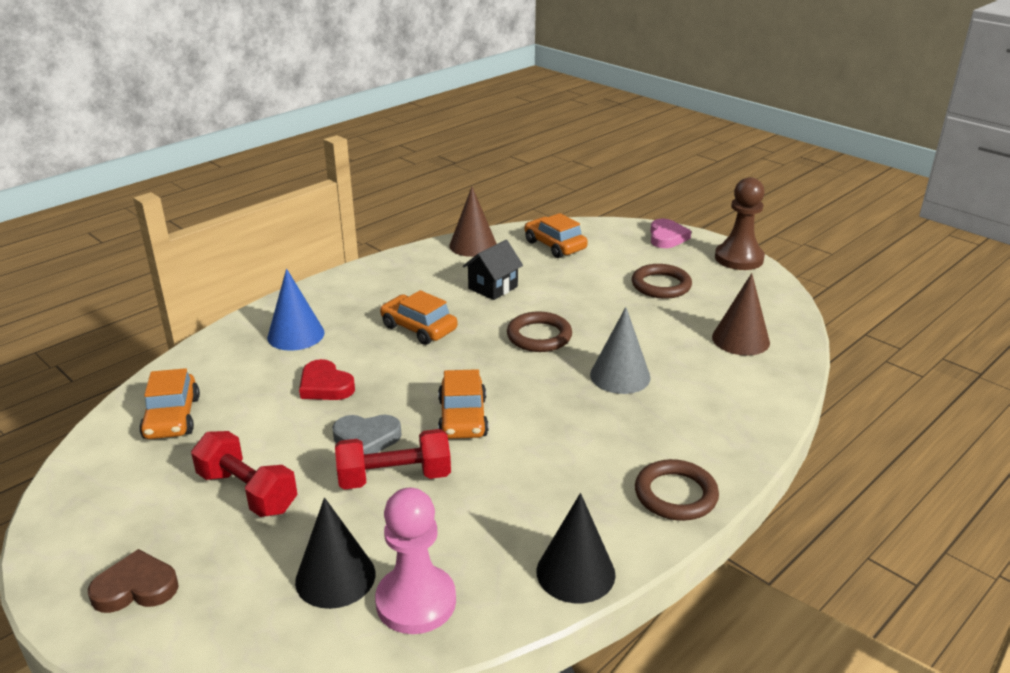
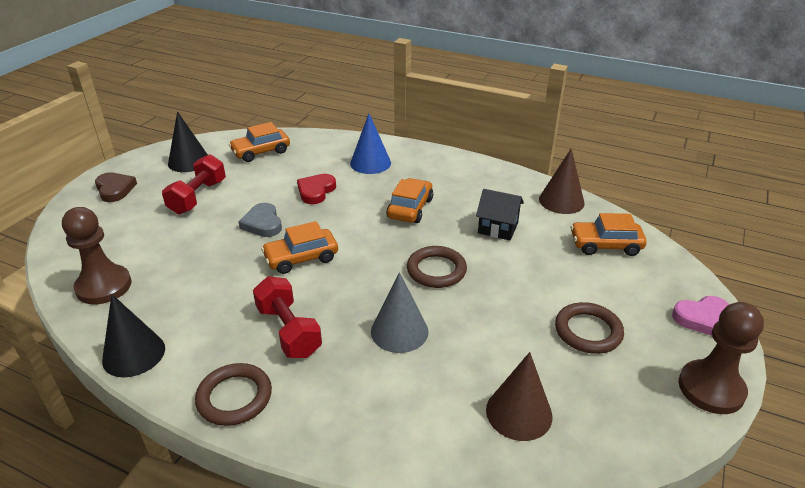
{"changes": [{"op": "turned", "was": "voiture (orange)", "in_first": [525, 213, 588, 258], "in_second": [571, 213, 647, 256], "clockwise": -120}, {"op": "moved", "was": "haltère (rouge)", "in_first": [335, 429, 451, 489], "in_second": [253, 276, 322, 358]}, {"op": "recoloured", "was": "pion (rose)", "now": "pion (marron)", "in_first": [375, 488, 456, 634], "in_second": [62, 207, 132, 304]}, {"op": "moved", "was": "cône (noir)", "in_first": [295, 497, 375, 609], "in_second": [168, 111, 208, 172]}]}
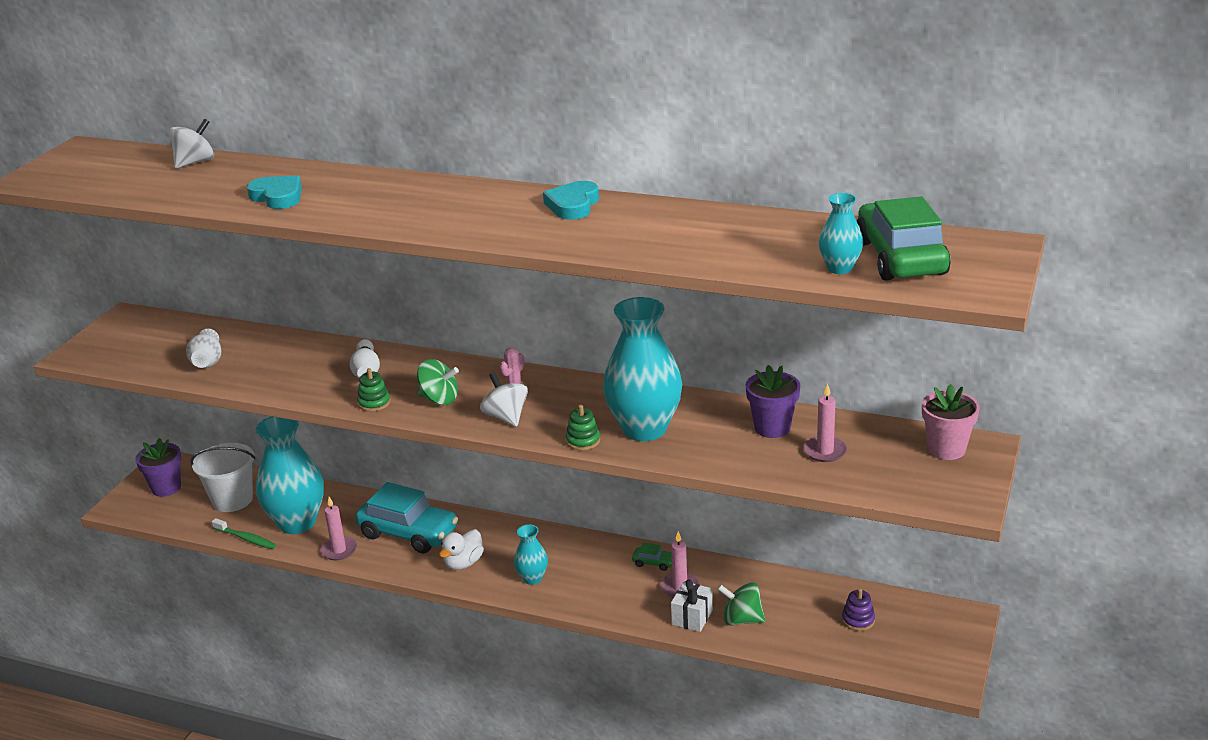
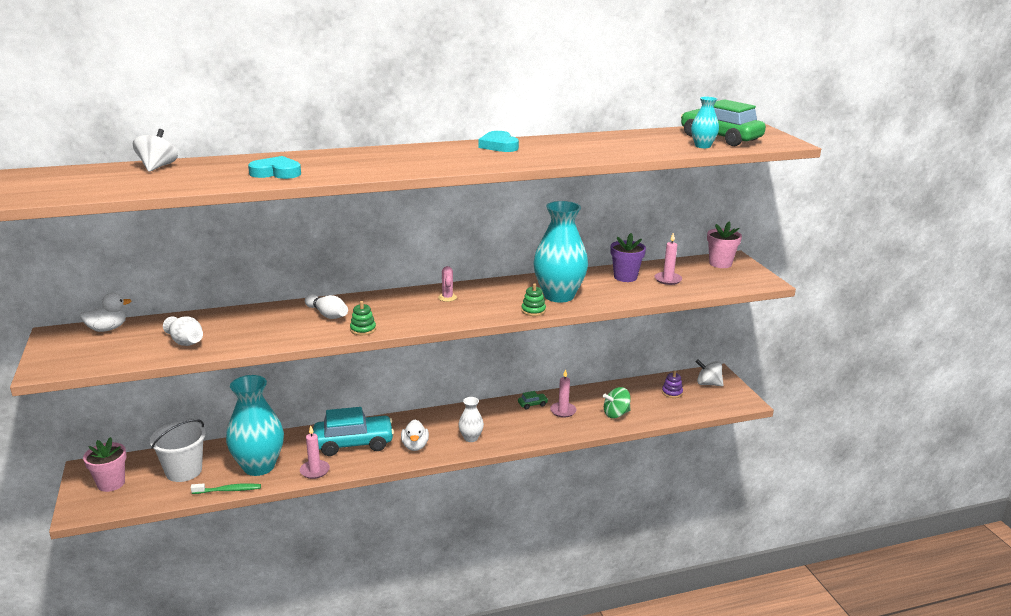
{"changes": [{"op": "removed", "was": "toupie (vert)", "in_first": [417, 359, 459, 405]}, {"op": "moved", "was": "toupie (blanc)", "in_first": [480, 372, 528, 427], "in_second": [696, 359, 723, 386]}, {"op": "recoloured", "was": "pot de fleurs (violet)", "now": "pot de fleurs (rose)", "in_first": [136, 438, 181, 497], "in_second": [83, 437, 127, 492]}, {"op": "recoloured", "was": "vase (turquoise)", "now": "vase (blanc)", "in_first": [514, 524, 548, 585], "in_second": [459, 397, 484, 442]}, {"op": "removed", "was": "cadeau (blanc)", "in_first": [671, 579, 713, 632]}, {"op": "added", "now": "canard (blanc)", "in_second": [80, 293, 132, 332]}]}
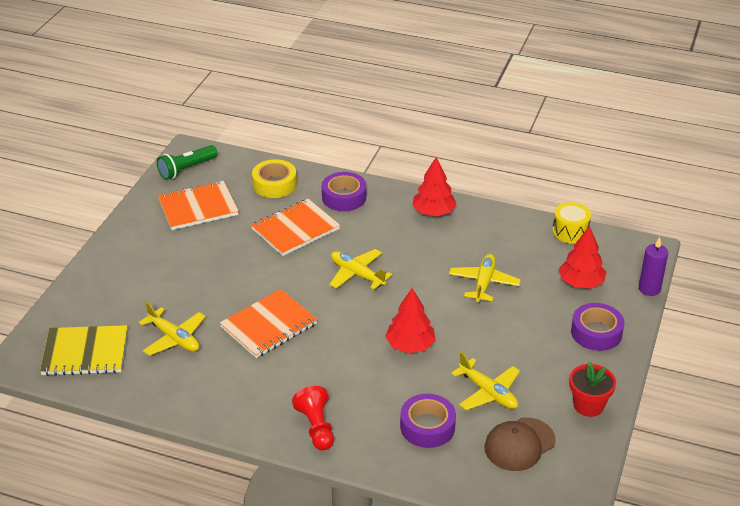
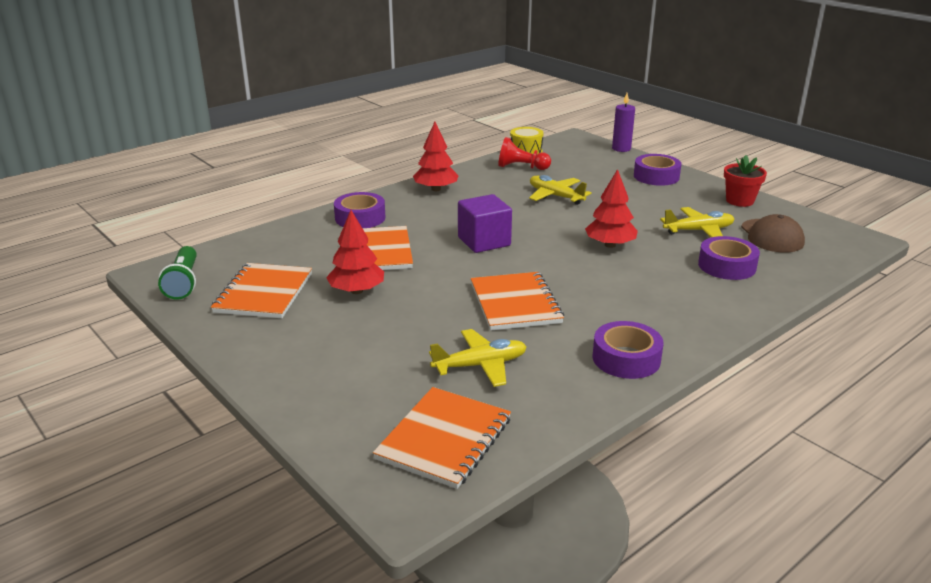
{"changes": [{"op": "removed", "was": "ruban adhésif (jaune)", "in_first": [252, 159, 297, 198]}, {"op": "moved", "was": "arbre (rouge)", "in_first": [559, 226, 606, 289], "in_second": [326, 210, 384, 294]}, {"op": "replaced", "was": "avion (jaune)", "now": "cube (violet)", "in_first": [329, 249, 392, 290], "in_second": [458, 194, 512, 253]}, {"op": "recoloured", "was": "carnet (jaune)", "now": "carnet (orange)", "in_first": [40, 325, 128, 376], "in_second": [373, 387, 511, 489]}, {"op": "moved", "was": "pion (rouge)", "in_first": [292, 386, 334, 450], "in_second": [498, 137, 551, 170]}, {"op": "added", "now": "ruban adhésif (violet)", "in_second": [593, 321, 664, 379]}]}
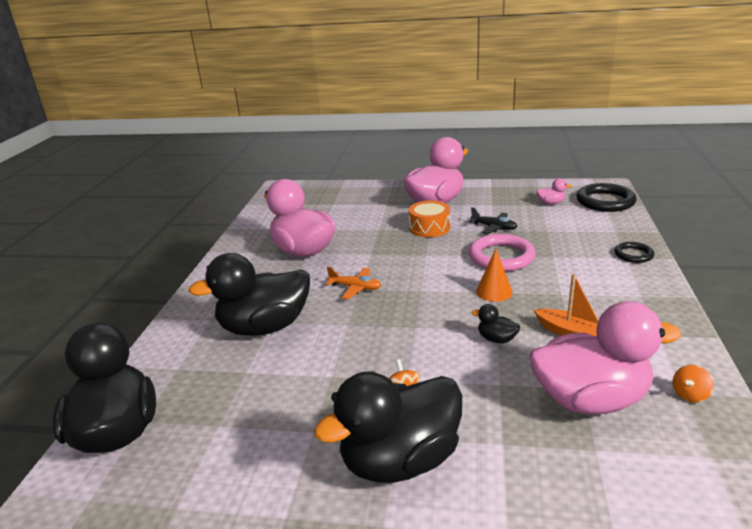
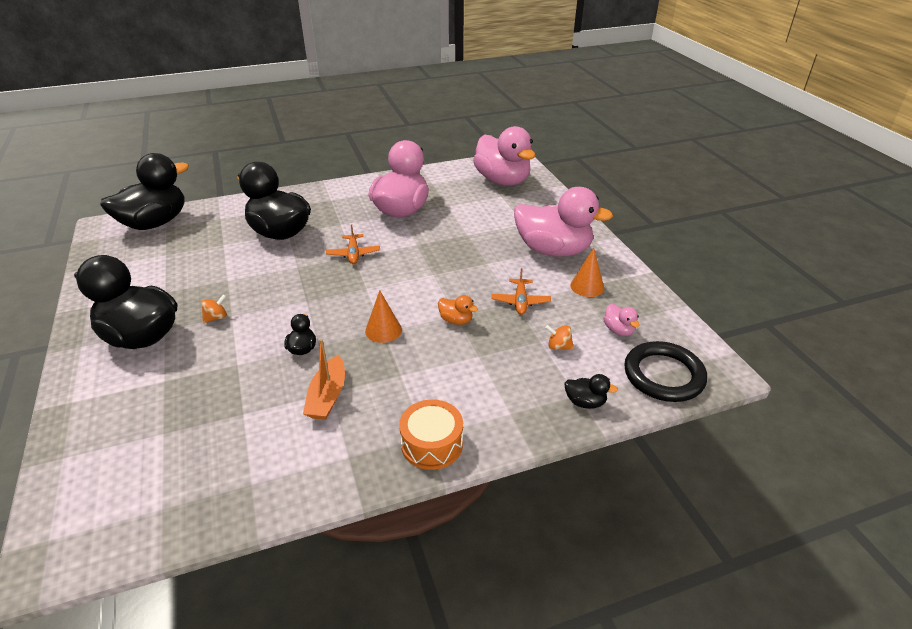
{"changes": [{"op": "moved", "was": "tambour (orange)", "in_first": [409, 201, 450, 237], "in_second": [399, 399, 463, 470]}, {"op": "recoloured", "was": "avion (noir)", "now": "avion (orange)", "in_first": [469, 207, 518, 234], "in_second": [491, 268, 551, 315]}, {"op": "replaced", "was": "anneau (rose)", "now": "canard (orange)", "in_first": [469, 234, 536, 271], "in_second": [438, 295, 478, 325]}, {"op": "removed", "was": "anneau (noir)", "in_first": [614, 242, 654, 263]}, {"op": "moved", "was": "canard (rose)", "in_first": [529, 301, 682, 414], "in_second": [473, 126, 535, 186]}, {"op": "moved", "was": "toupie (orange)", "in_first": [673, 365, 714, 403], "in_second": [545, 325, 574, 350]}, {"op": "added", "now": "cône (orange)", "in_second": [570, 248, 604, 297]}, {"op": "added", "now": "canard (noir)", "in_second": [564, 374, 618, 409]}]}
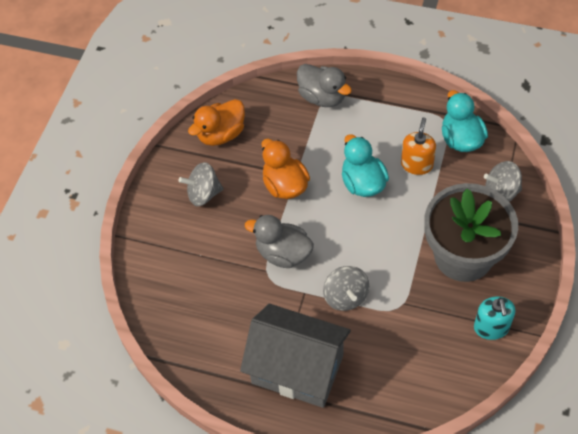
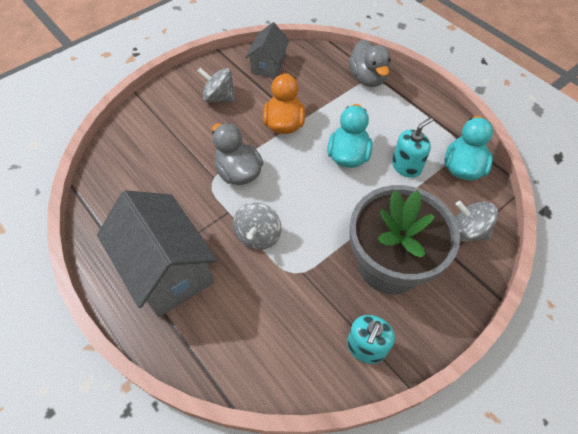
{"changes": [{"op": "replaced", "was": "canard (orange)", "now": "maison (gris)", "in_first": [188, 99, 245, 146], "in_second": [246, 22, 290, 79]}, {"op": "recoloured", "was": "distributeur de savon (orange)", "now": "distributeur de savon (turquoise)", "in_first": [401, 117, 436, 175], "in_second": [392, 117, 433, 178]}]}
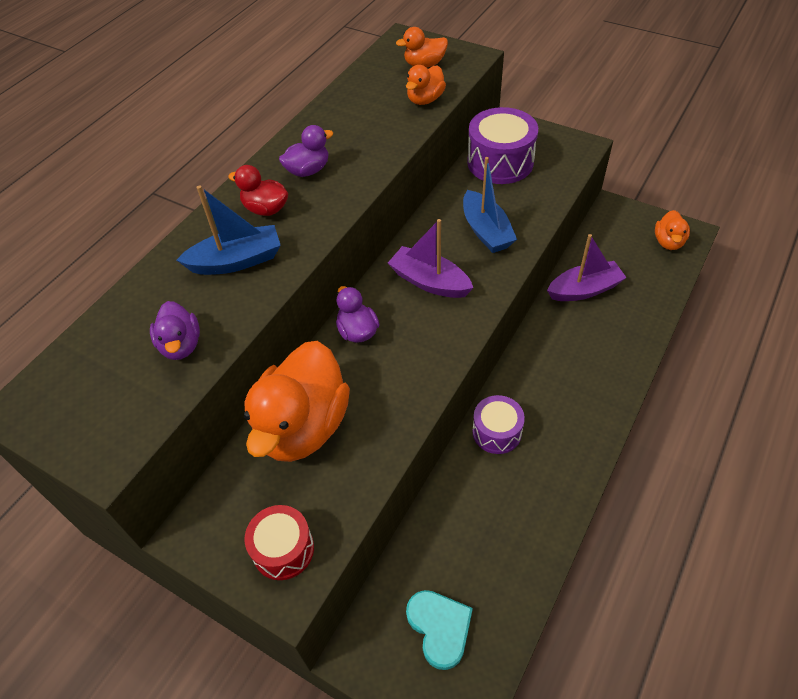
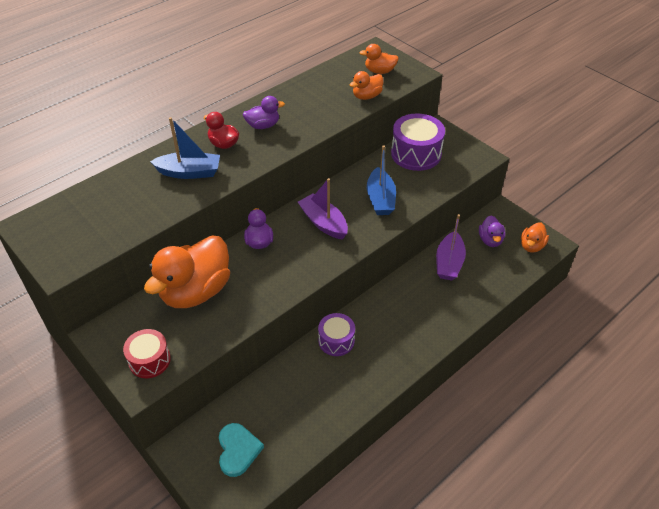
{"changes": [{"op": "turned", "was": "bateau (violet)", "in_first": [547, 234, 627, 301], "in_second": [436, 214, 466, 281], "clockwise": 105}, {"op": "moved", "was": "canard (violet)", "in_first": [150, 301, 200, 360], "in_second": [479, 215, 506, 247]}]}
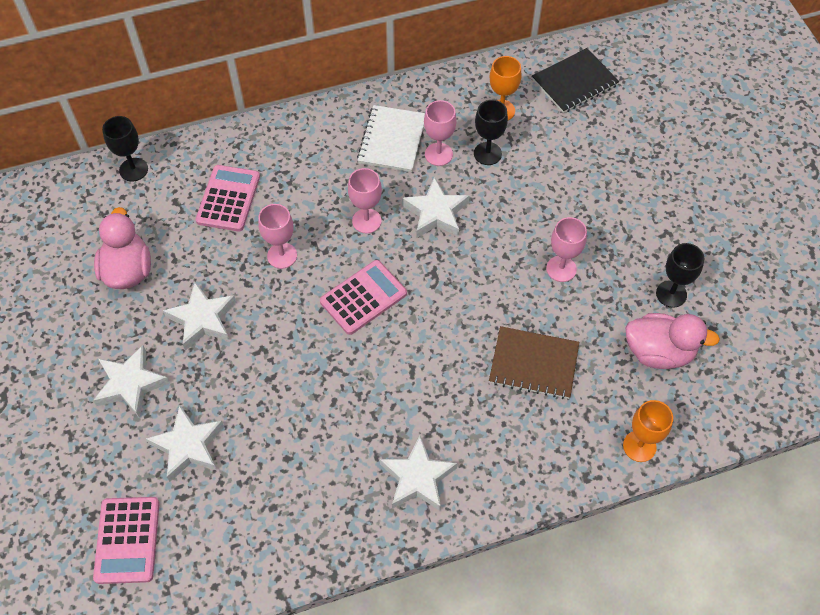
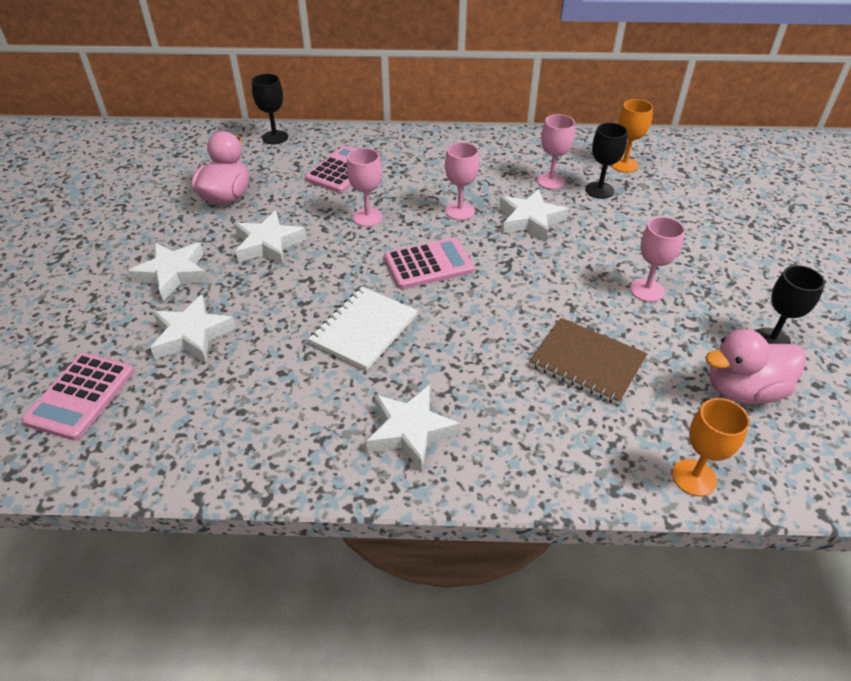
{"changes": [{"op": "removed", "was": "carnet (noir)", "in_first": [532, 48, 619, 113]}, {"op": "moved", "was": "carnet (blanc)", "in_first": [357, 105, 425, 172], "in_second": [308, 287, 418, 370]}, {"op": "turned", "was": "canard (rose)", "in_first": [625, 313, 720, 369], "in_second": [705, 329, 806, 404], "clockwise": 135}]}
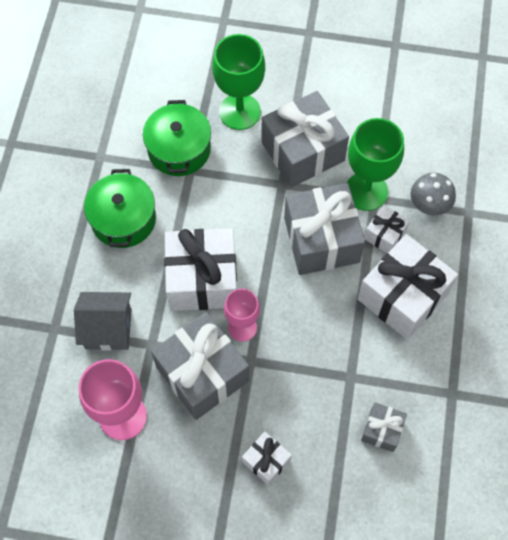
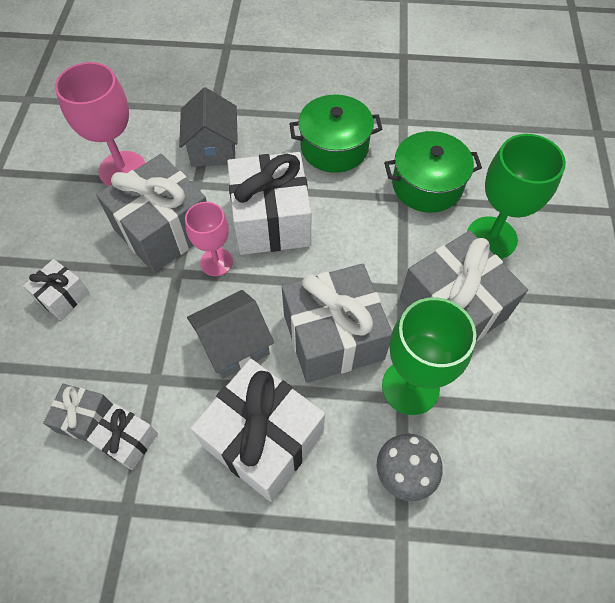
{"changes": [{"op": "moved", "was": "cadeau (blanc)", "in_first": [364, 205, 410, 253], "in_second": [87, 403, 158, 470]}, {"op": "added", "now": "maison (gris)", "in_second": [187, 290, 274, 379]}]}
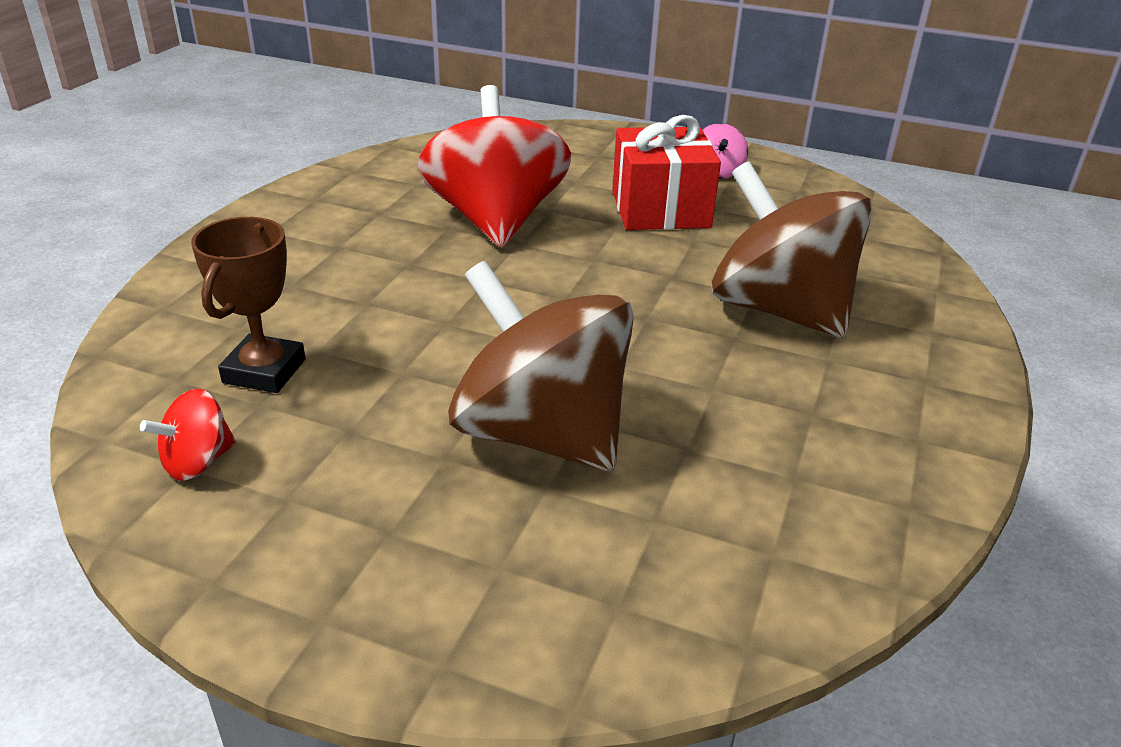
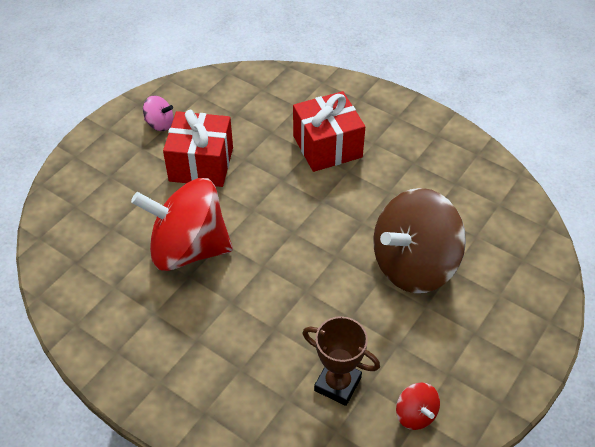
{"changes": [{"op": "replaced", "was": "toupie (marron)", "now": "cadeau (rouge)", "in_first": [712, 161, 873, 338], "in_second": [293, 91, 365, 172]}]}
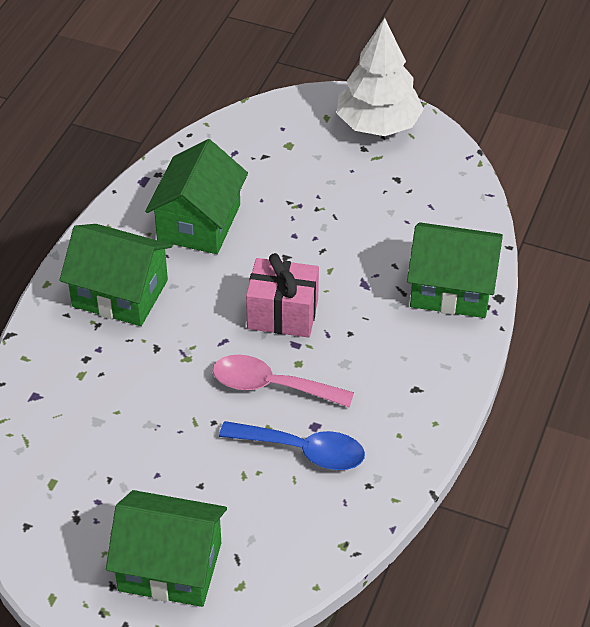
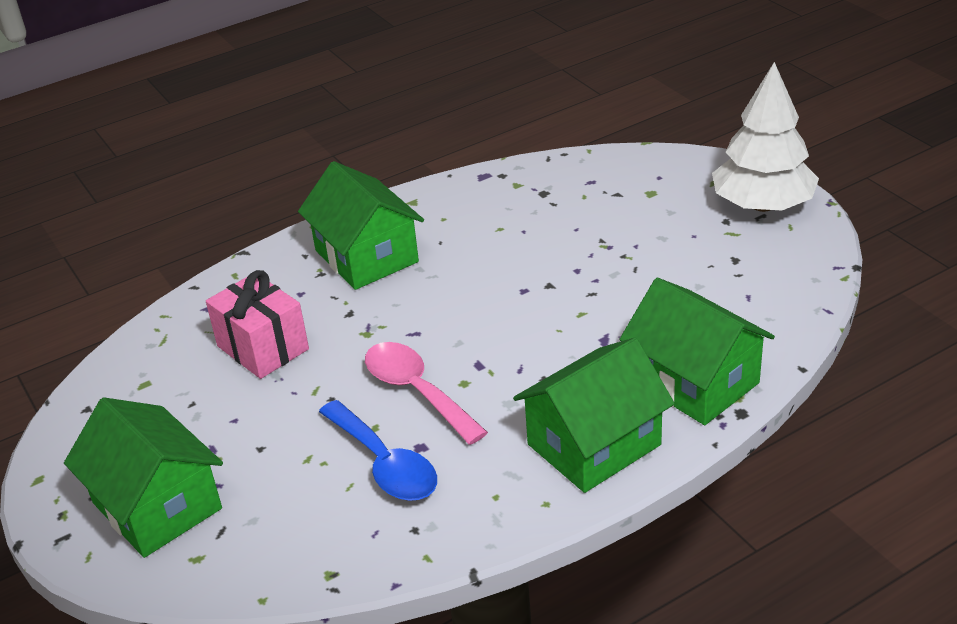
{"changes": [{"op": "moved", "was": "maison (vert)", "in_first": [145, 139, 248, 254], "in_second": [513, 338, 675, 493]}, {"op": "moved", "was": "cadeau (rose)", "in_first": [246, 253, 319, 337], "in_second": [206, 270, 309, 379]}]}
